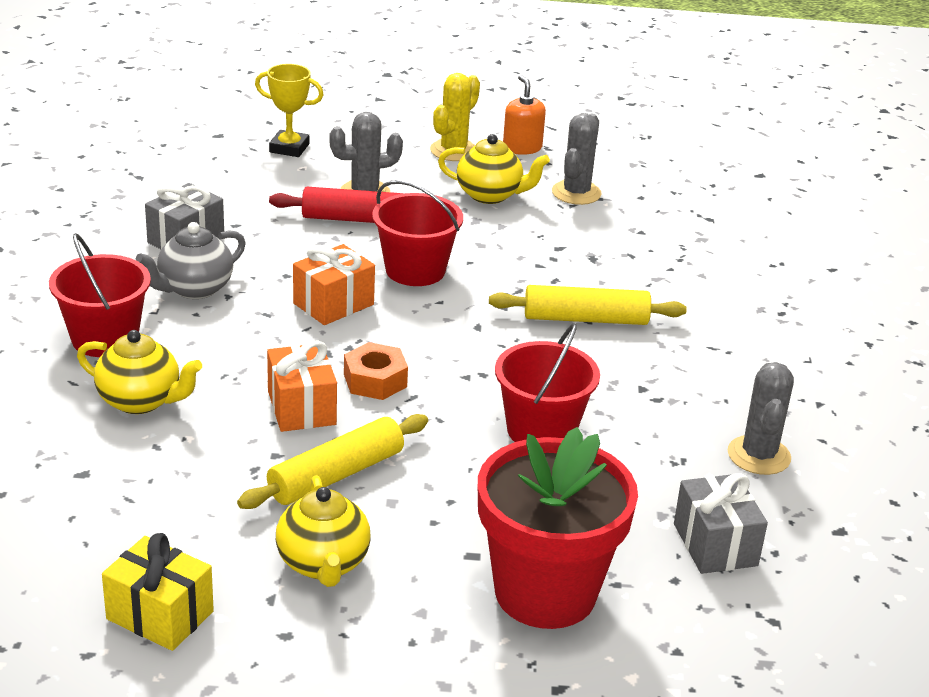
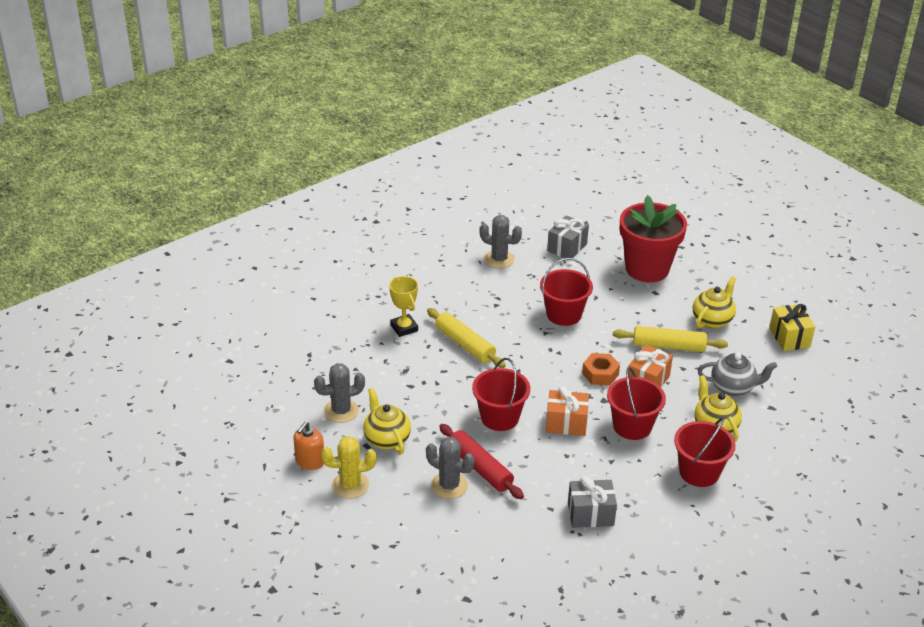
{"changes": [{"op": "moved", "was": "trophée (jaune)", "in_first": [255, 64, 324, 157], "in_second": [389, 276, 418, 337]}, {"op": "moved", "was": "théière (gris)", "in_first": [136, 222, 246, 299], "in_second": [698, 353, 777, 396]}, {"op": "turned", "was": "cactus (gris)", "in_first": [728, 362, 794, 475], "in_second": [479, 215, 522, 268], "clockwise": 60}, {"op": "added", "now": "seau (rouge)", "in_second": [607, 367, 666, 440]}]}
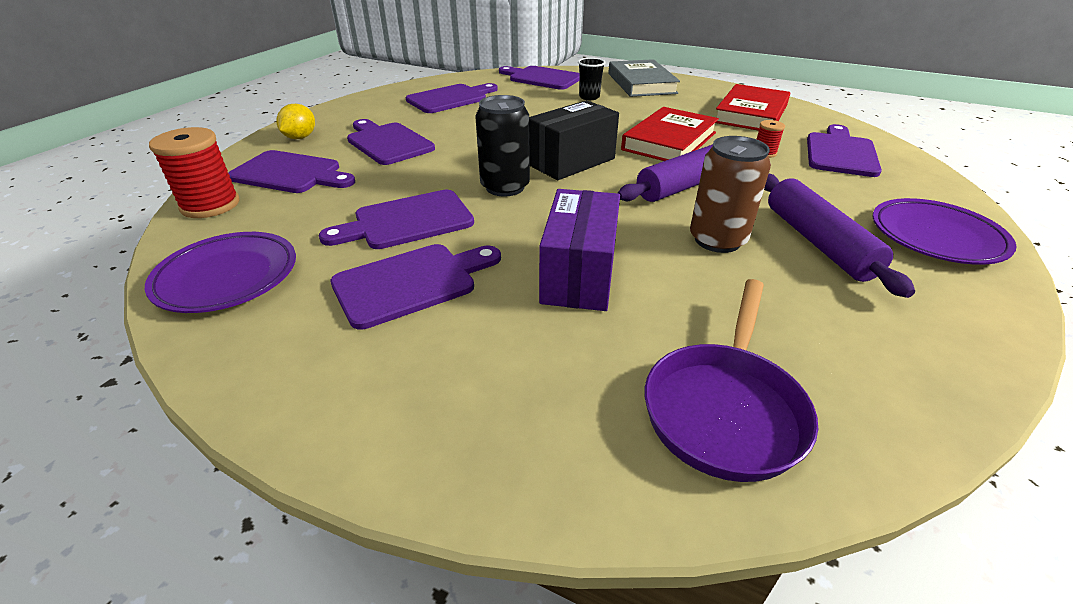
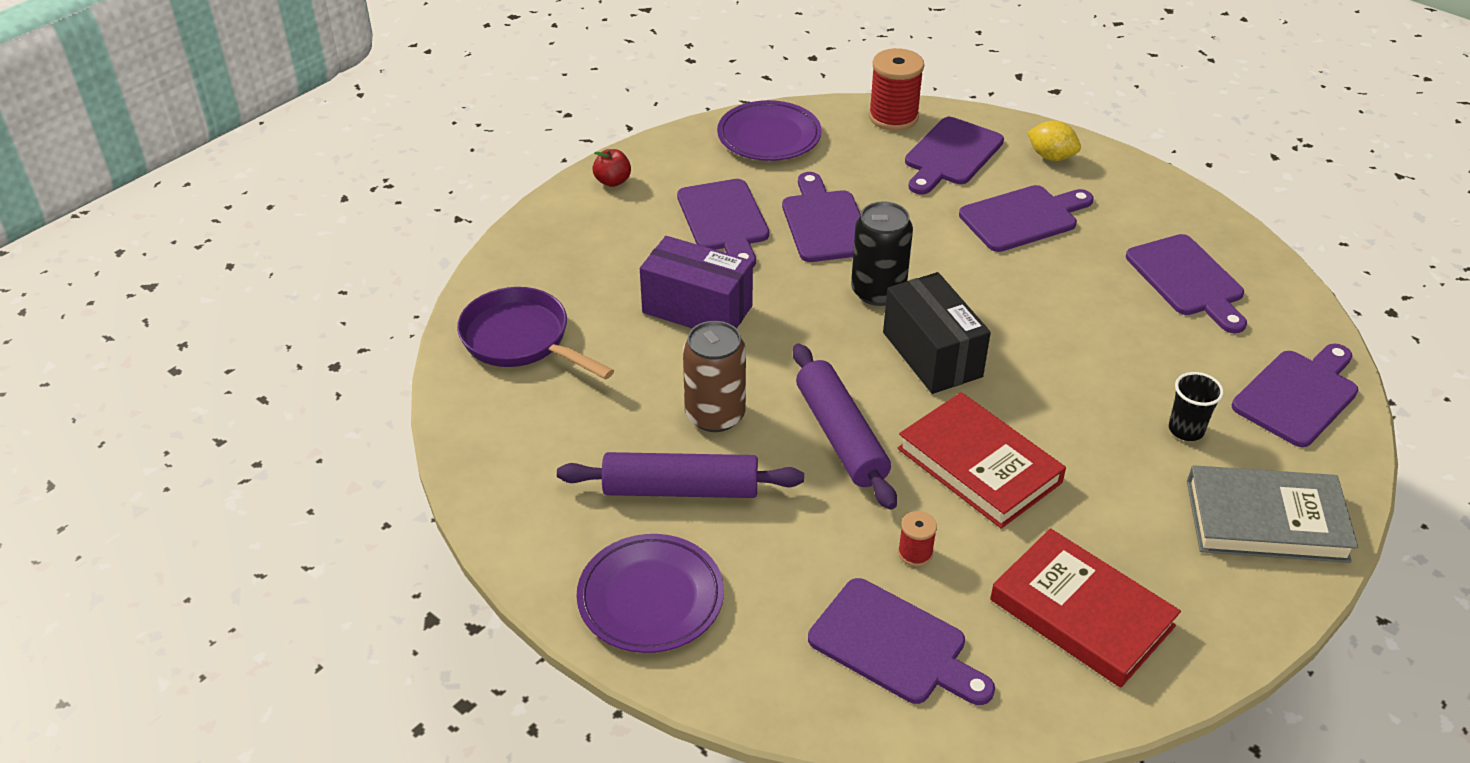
{"changes": [{"op": "added", "now": "pomme (rouge)", "in_second": [592, 149, 631, 187]}]}
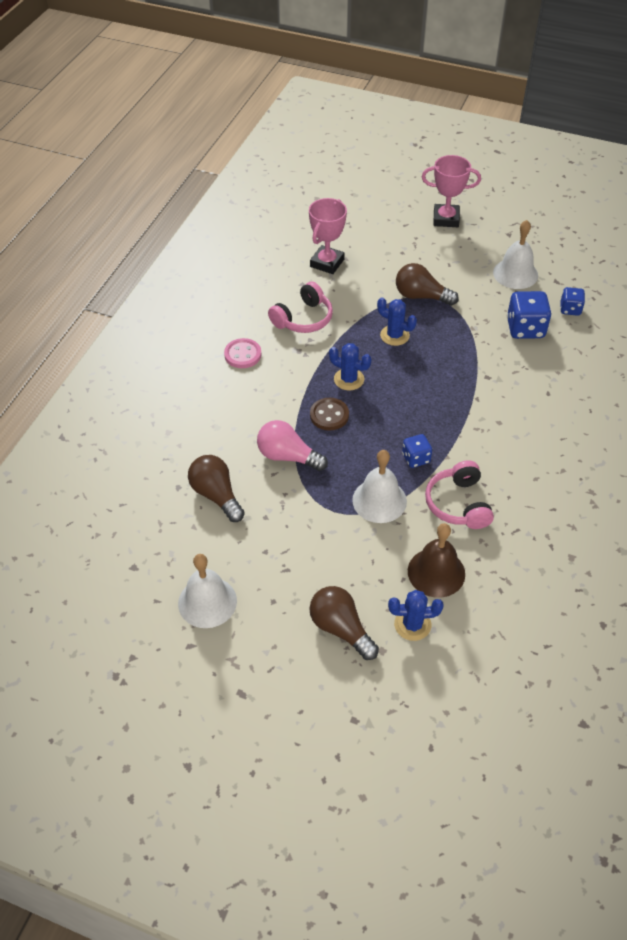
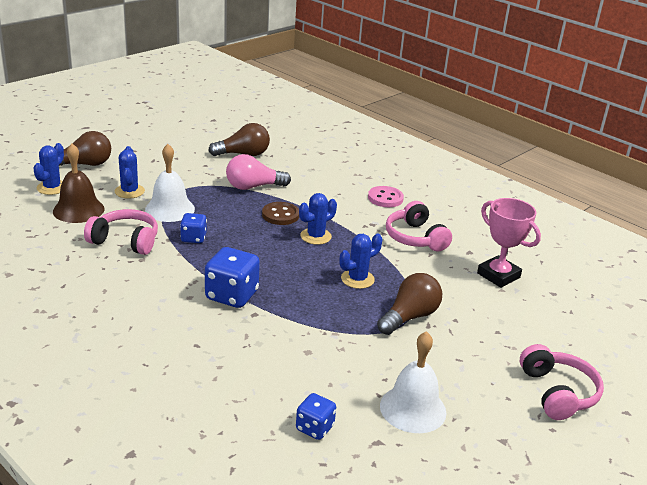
{"changes": [{"op": "replaced", "was": "trophée (rose)", "now": "casque audio (rose)", "in_first": [422, 155, 481, 227], "in_second": [520, 344, 604, 420]}, {"op": "moved", "was": "dé (bleu)", "in_first": [507, 291, 552, 339], "in_second": [205, 247, 260, 308]}, {"op": "turned", "was": "ampoule (rose)", "in_first": [257, 420, 328, 471], "in_second": [226, 154, 291, 190], "clockwise": -150}, {"op": "removed", "was": "cloche (blanc)", "in_first": [178, 554, 237, 628]}, {"op": "added", "now": "cactus (bleu)", "in_second": [115, 146, 145, 199]}]}
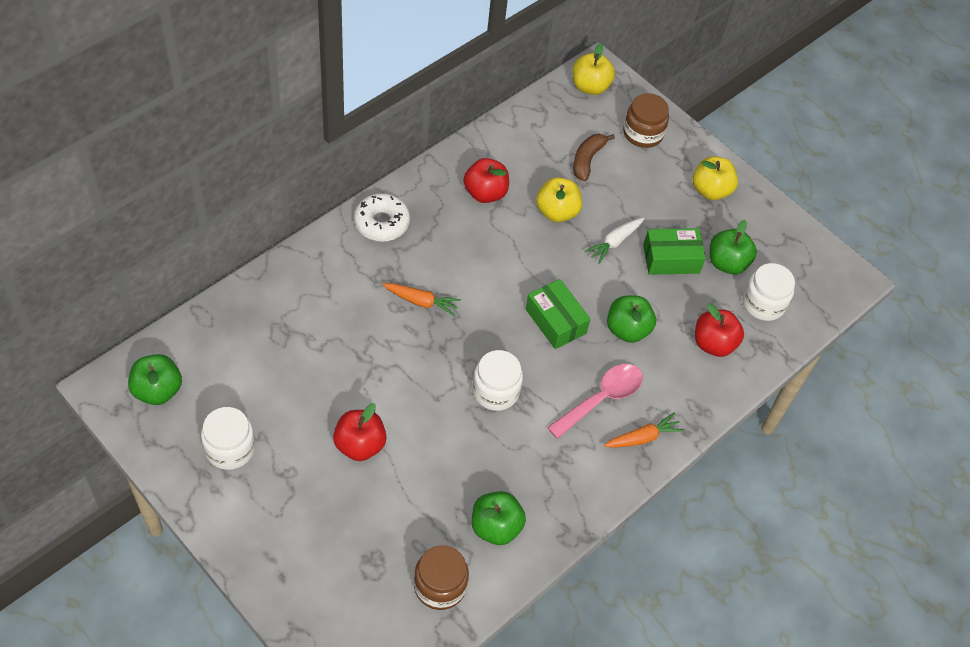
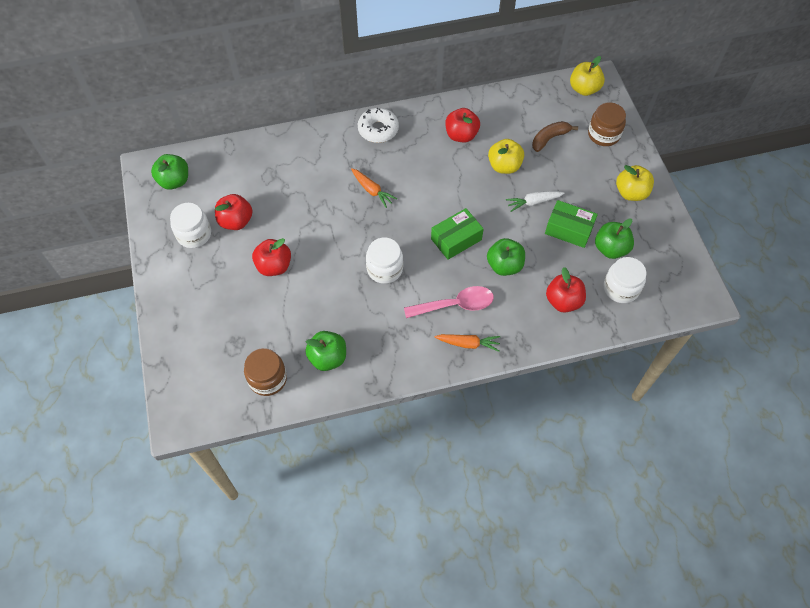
{"changes": [{"op": "turned", "was": "boîte (vert)", "in_first": [525, 279, 590, 349], "in_second": [431, 208, 484, 260], "clockwise": 60}, {"op": "added", "now": "pomme (rouge)", "in_second": [215, 194, 253, 230]}]}
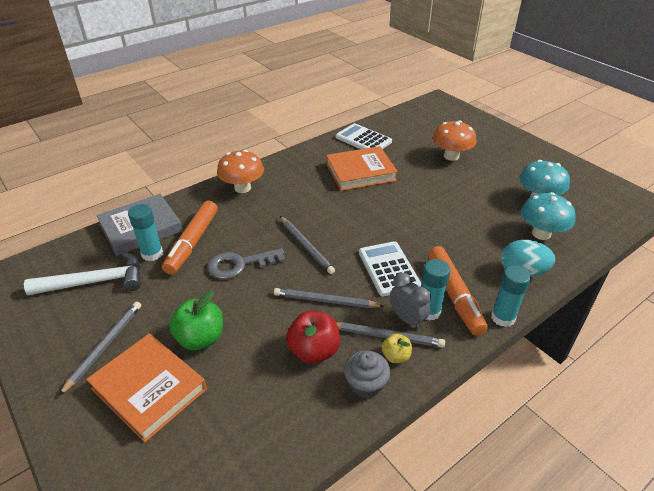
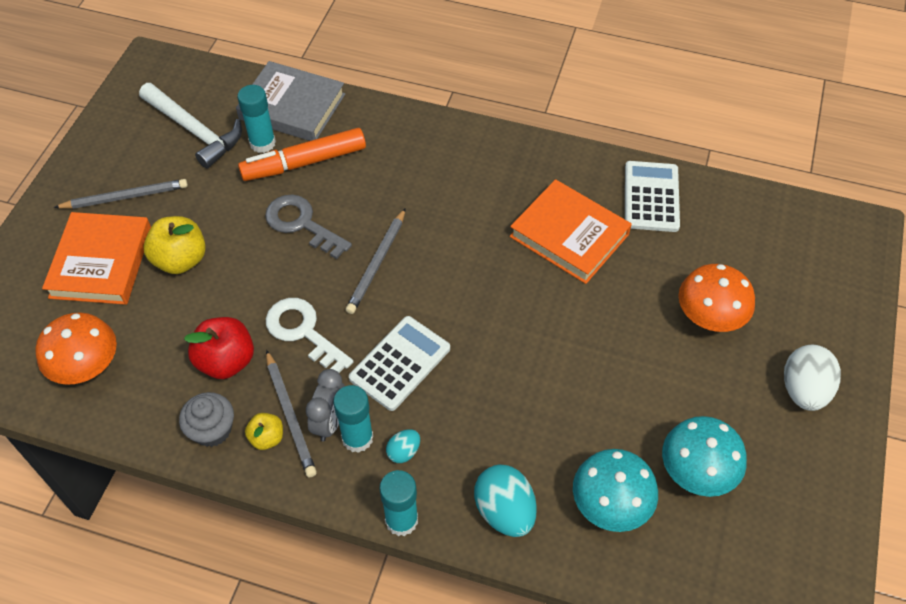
{"changes": [{"op": "moved", "was": "champignon (orange)", "in_first": [217, 150, 264, 193], "in_second": [35, 312, 117, 385]}, {"op": "replaced", "was": "feutre (orange)", "now": "œuf (turquoise)", "in_first": [428, 246, 488, 336], "in_second": [386, 429, 420, 463]}, {"op": "replaced", "was": "crayon (gris)", "now": "clé (blanc)", "in_first": [274, 288, 384, 308], "in_second": [266, 298, 354, 373]}, {"op": "recoloured", "was": "pomme (vert)", "now": "pomme (jaune)", "in_first": [169, 291, 223, 350], "in_second": [143, 216, 206, 274]}, {"op": "added", "now": "œuf (blanc)", "in_second": [784, 345, 841, 411]}]}
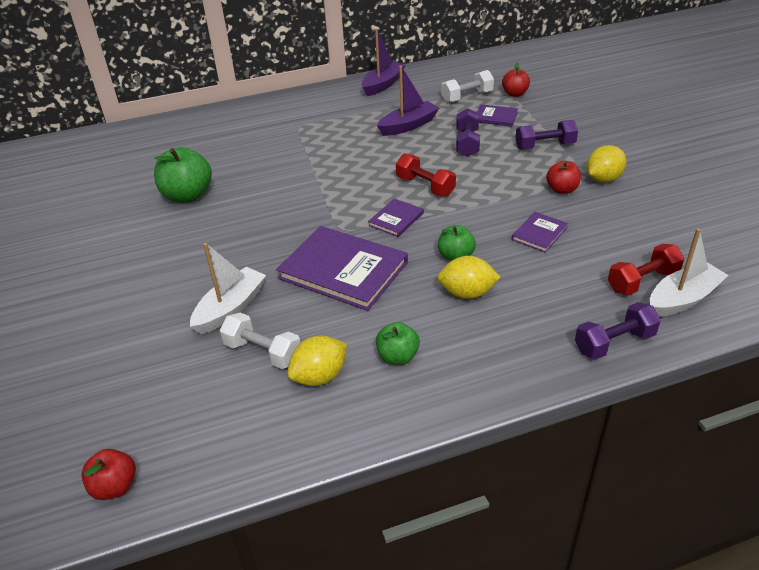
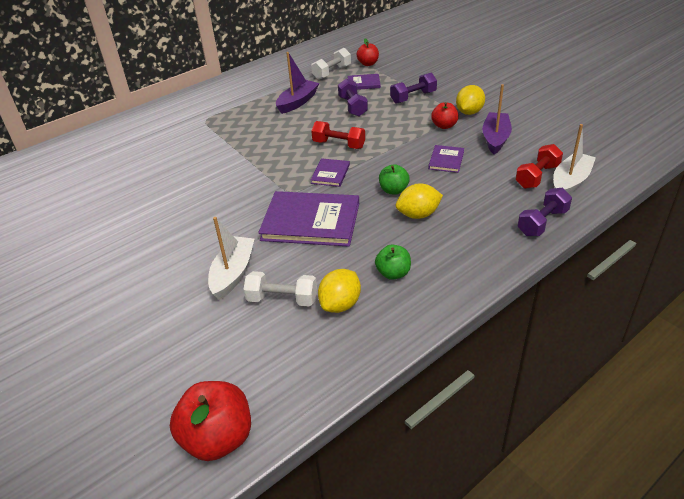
{"changes": [{"op": "moved", "was": "bateau (violet)", "in_first": [362, 29, 406, 96], "in_second": [482, 84, 512, 155]}, {"op": "removed", "was": "pomme (vert)", "in_first": [154, 147, 212, 203]}, {"op": "resized", "was": "pomme (rouge)", "in_first": [82, 449, 136, 500], "in_second": [170, 381, 251, 461], "ratio": 1.7}]}
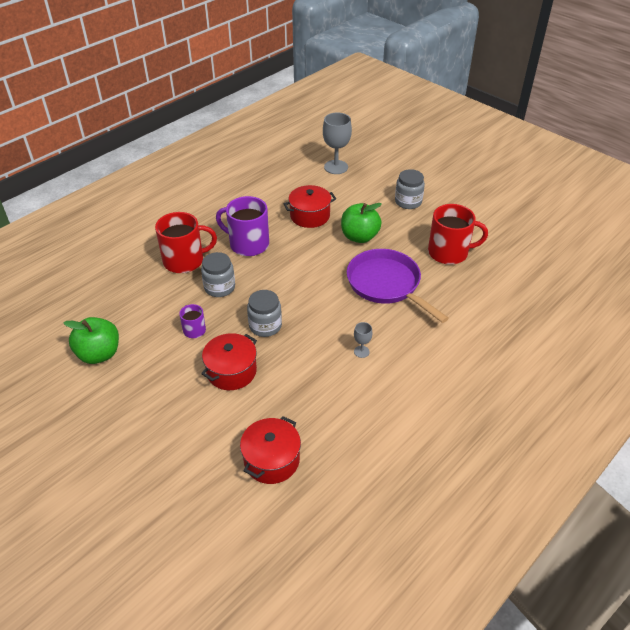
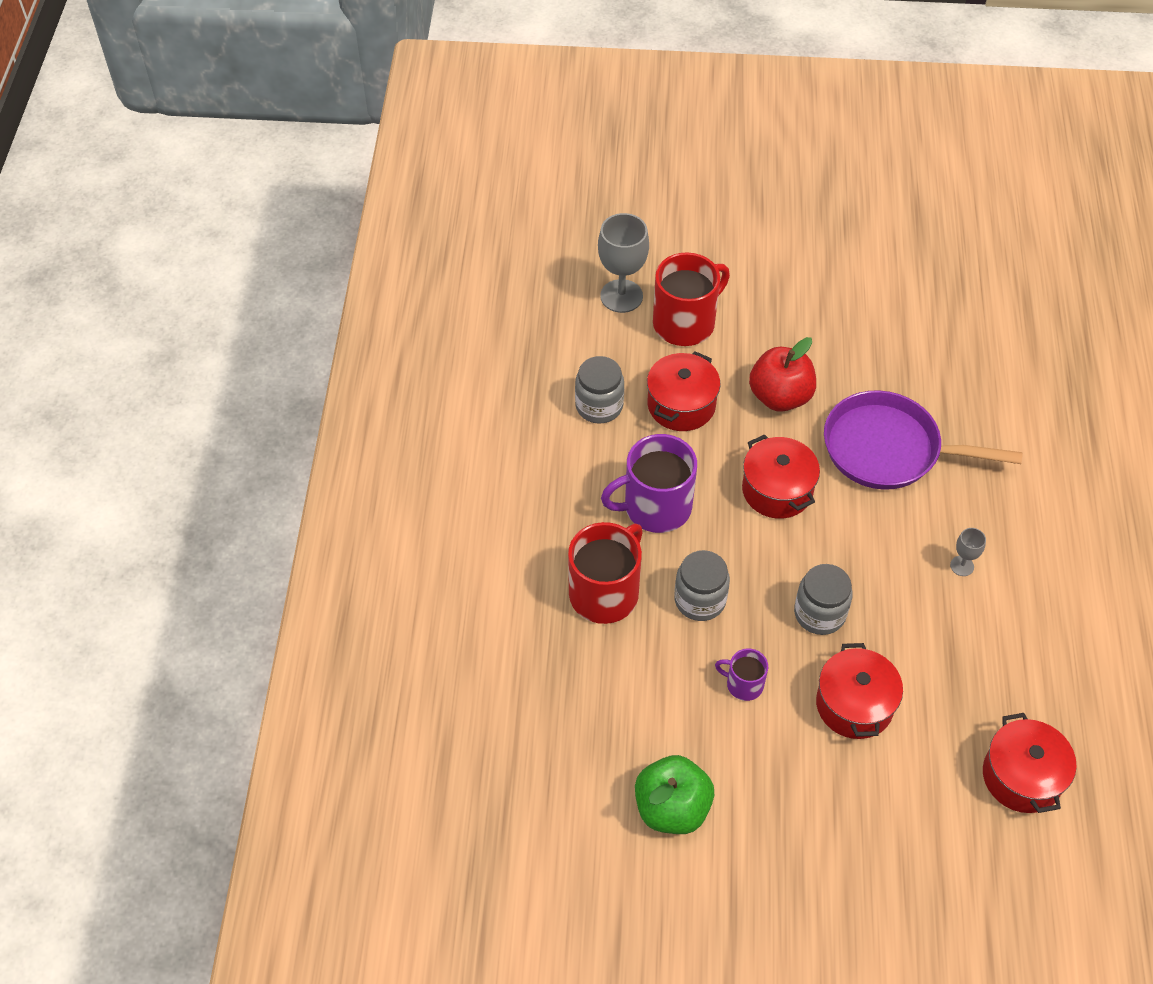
{"changes": [{"op": "moved", "was": "bocal (gris)", "in_first": [395, 169, 425, 209], "in_second": [575, 356, 624, 424]}, {"op": "recoloured", "was": "pomme (vert)", "now": "pomme (rouge)", "in_first": [341, 203, 382, 243], "in_second": [749, 337, 816, 412]}, {"op": "moved", "was": "tasse (rouge)", "in_first": [428, 204, 488, 265], "in_second": [653, 252, 730, 346]}, {"op": "added", "now": "marmite (rouge)", "in_second": [742, 434, 820, 519]}]}
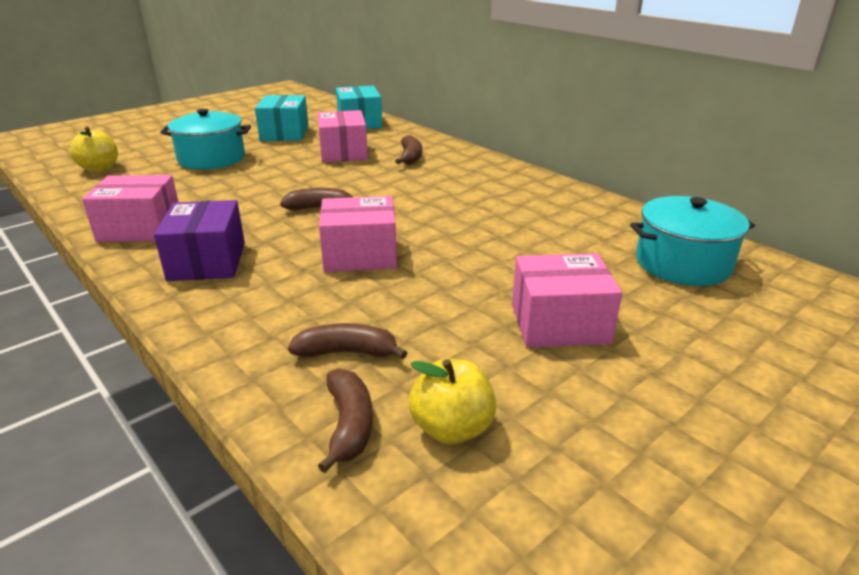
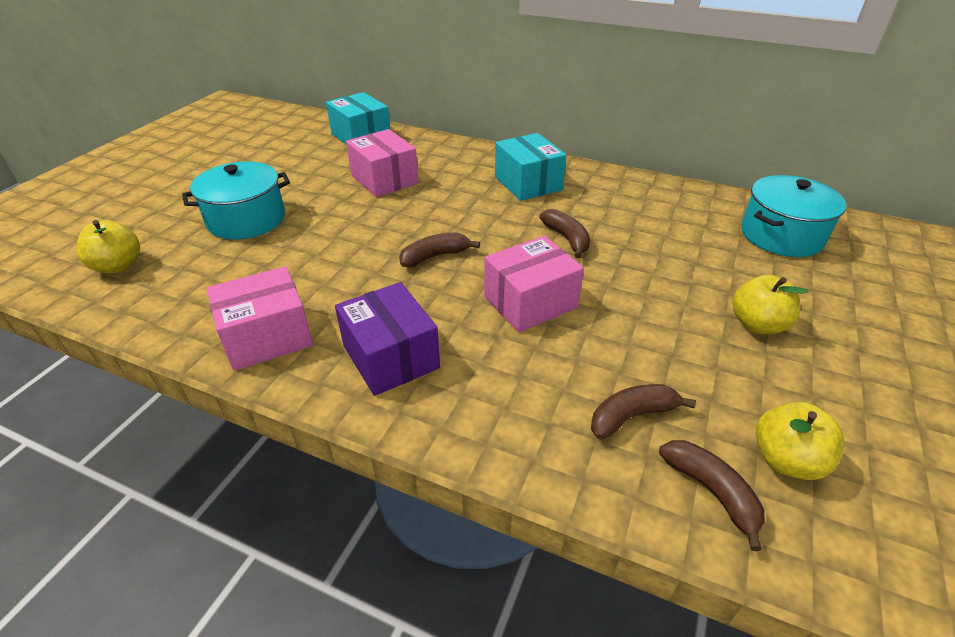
{"changes": [{"op": "moved", "was": "boîte (turquoise)", "in_first": [255, 95, 309, 141], "in_second": [495, 133, 567, 201]}, {"op": "moved", "was": "banane (marron)", "in_first": [395, 135, 422, 165], "in_second": [539, 209, 590, 258]}, {"op": "replaced", "was": "boîte (rose)", "now": "pomme (jaune)", "in_first": [512, 253, 622, 348], "in_second": [733, 275, 808, 334]}]}
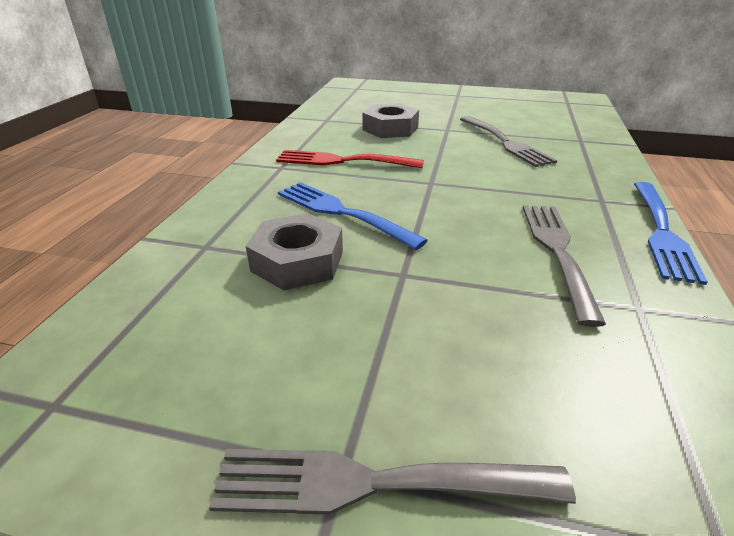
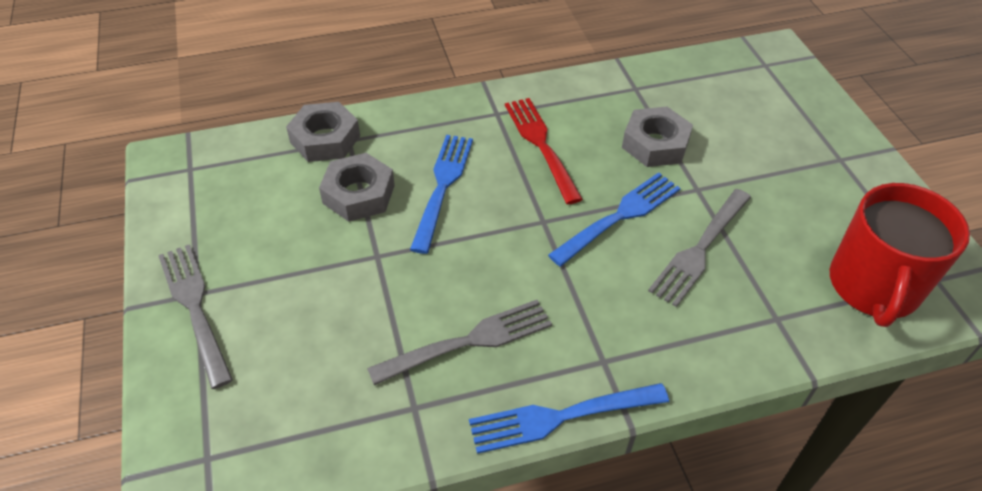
{"changes": [{"op": "added", "now": "écrou (gris)", "in_second": [286, 102, 360, 162]}, {"op": "added", "now": "fourchette (bleu)", "in_second": [548, 173, 680, 267]}, {"op": "added", "now": "tasse (rouge)", "in_second": [830, 183, 970, 327]}]}
